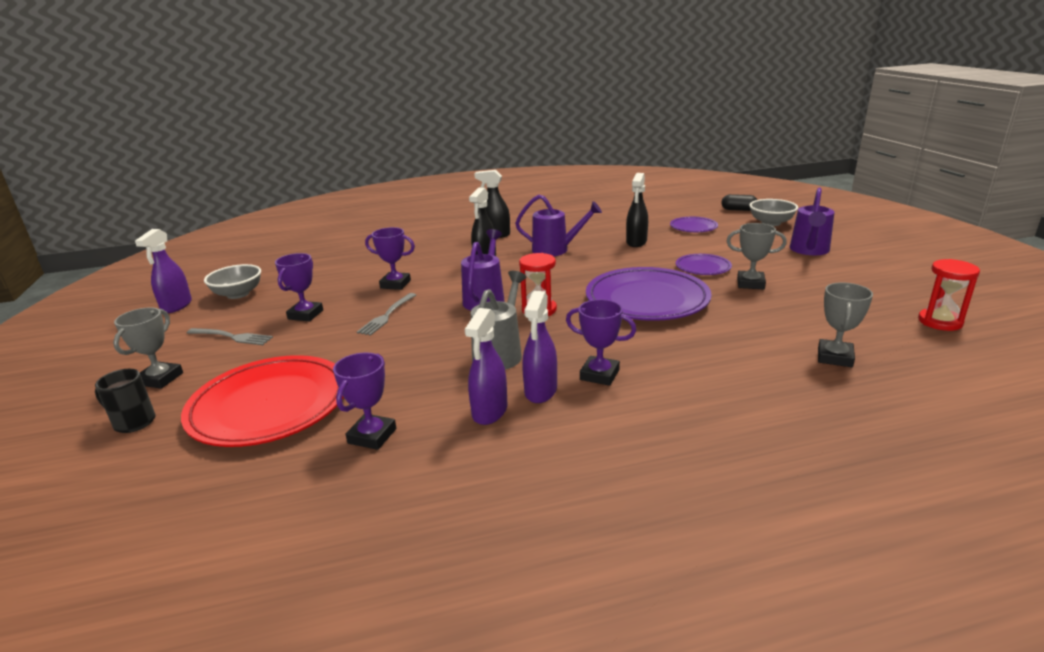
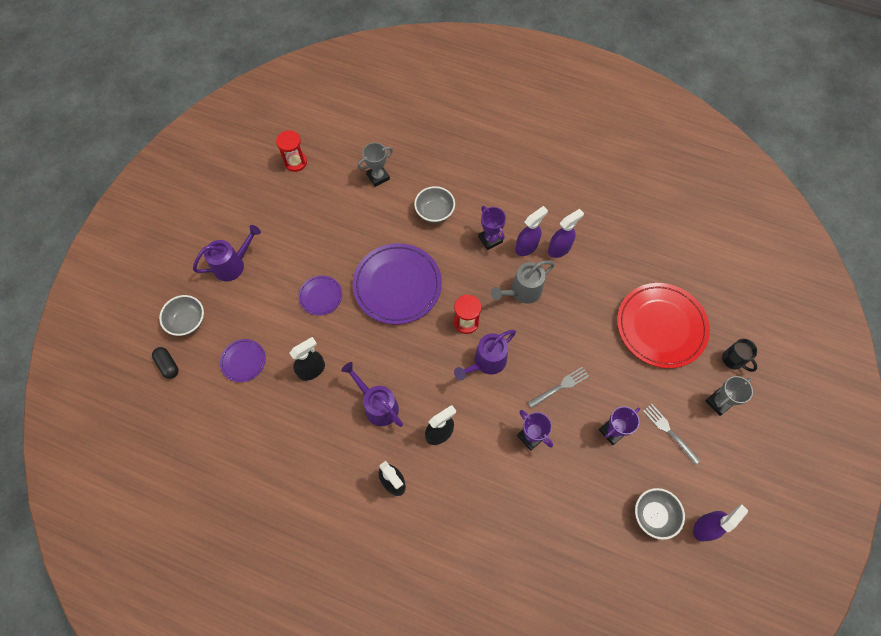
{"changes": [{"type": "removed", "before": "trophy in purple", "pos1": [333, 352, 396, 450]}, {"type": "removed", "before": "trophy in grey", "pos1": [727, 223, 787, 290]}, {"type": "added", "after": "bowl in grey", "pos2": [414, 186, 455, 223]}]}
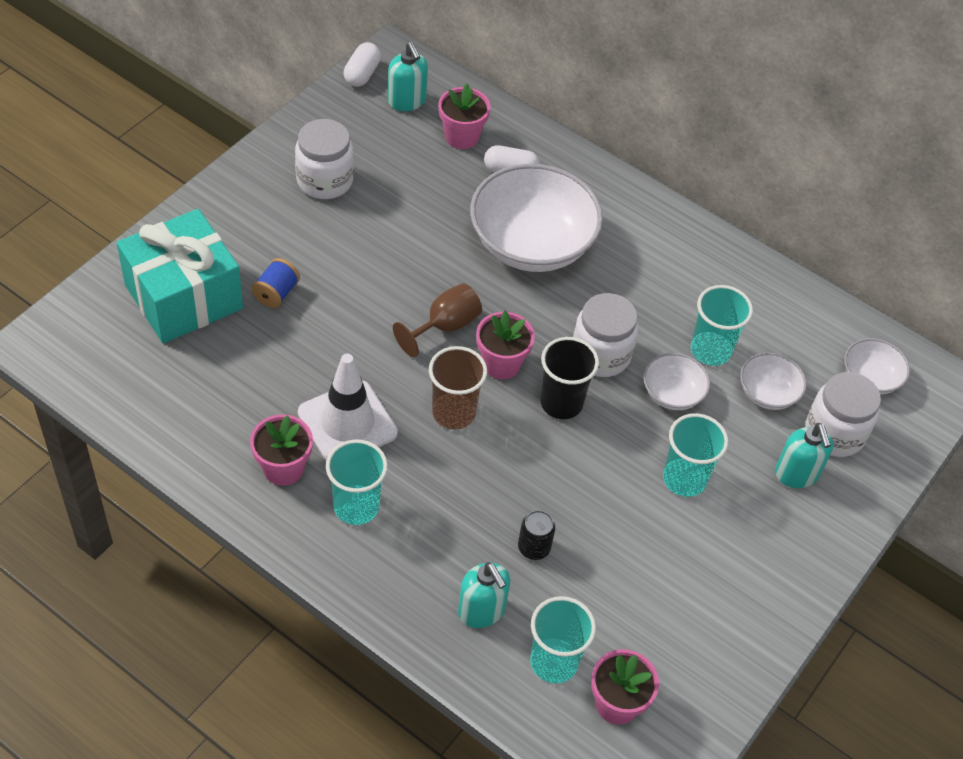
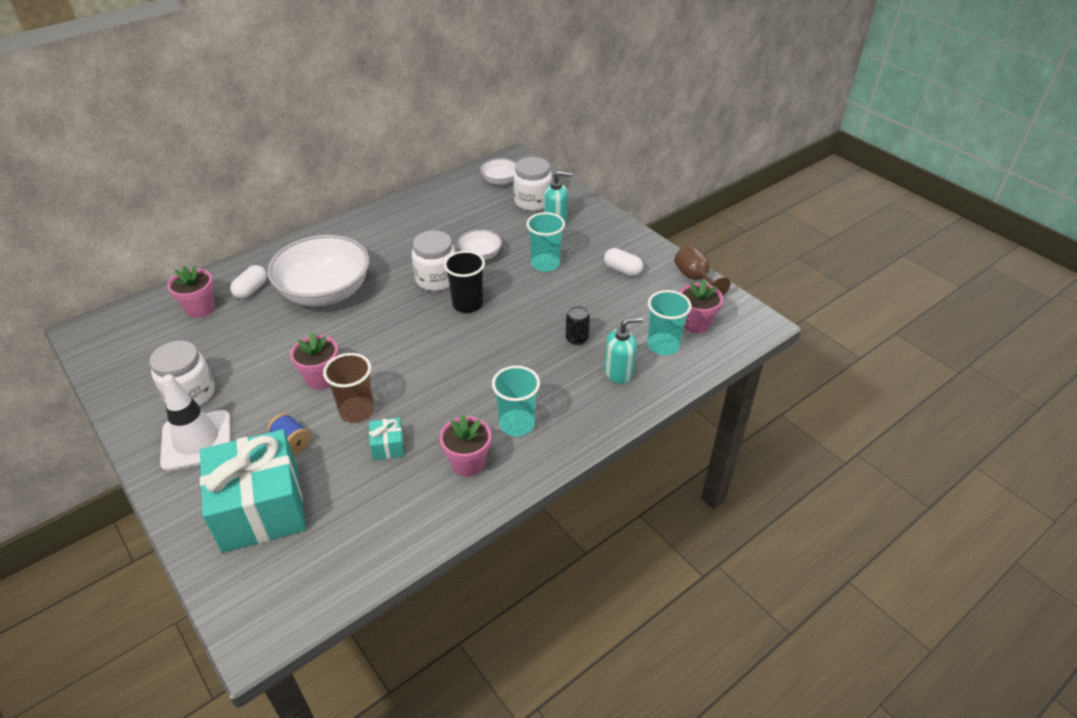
{"changes": [{"type": "removed", "before": "soap dispenser in turquoise", "pos1": [388, 42, 428, 111]}, {"type": "removed", "before": "cup in turquoise", "pos1": [691, 285, 753, 366]}, {"type": "removed", "before": "bowl in white", "pos1": [740, 353, 807, 410]}, {"type": "added", "after": "gift in turquoise", "pos2": [369, 418, 404, 460]}, {"type": "moved", "before": "traffic cone in white", "pos1": [298, 354, 398, 461], "pos2": [160, 374, 231, 471]}, {"type": "moved", "before": "capsule in white", "pos1": [343, 42, 381, 87], "pos2": [604, 248, 643, 277]}, {"type": "moved", "before": "goblet in brown", "pos1": [393, 283, 482, 357], "pos2": [674, 245, 730, 296]}, {"type": "moved", "before": "cup in brown", "pos1": [429, 346, 487, 429], "pos2": [323, 353, 374, 423]}, {"type": "moved", "before": "flower pot in pink", "pos1": [476, 310, 535, 380], "pos2": [290, 332, 338, 389]}]}
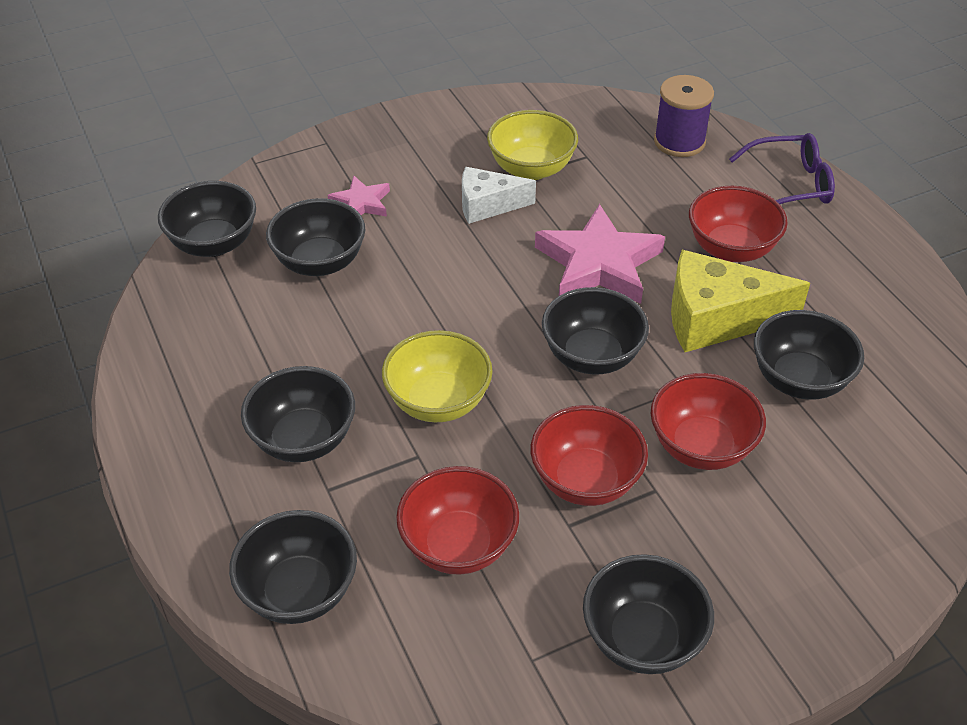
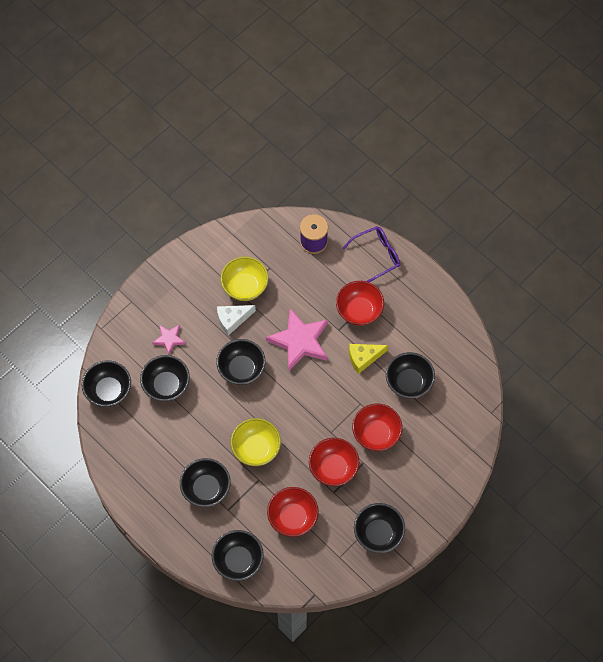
{"changes": [{"type": "moved", "before": "bowl in black", "pos1": [542, 287, 649, 374], "pos2": [216, 339, 266, 385]}, {"type": "resized", "before": "cheese in yellow", "pos1": [671, 250, 810, 352], "pos2": [349, 344, 388, 374], "scale": 0.63}]}
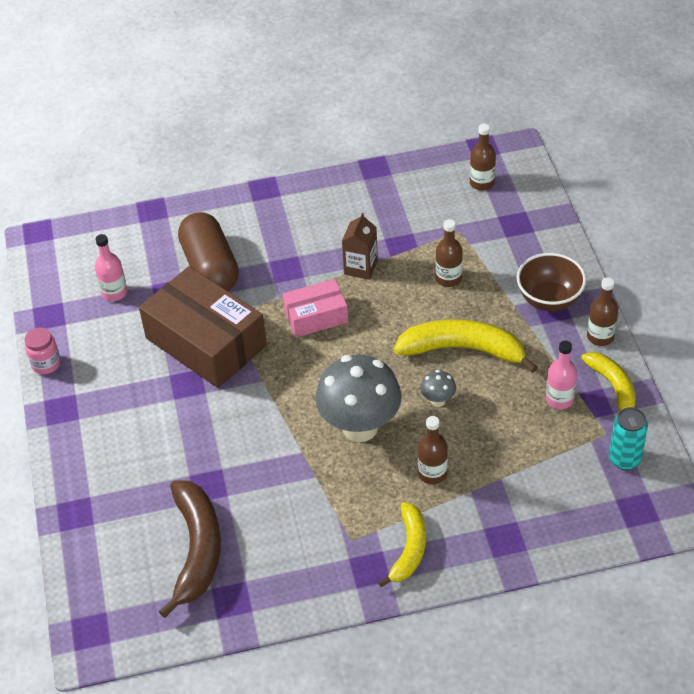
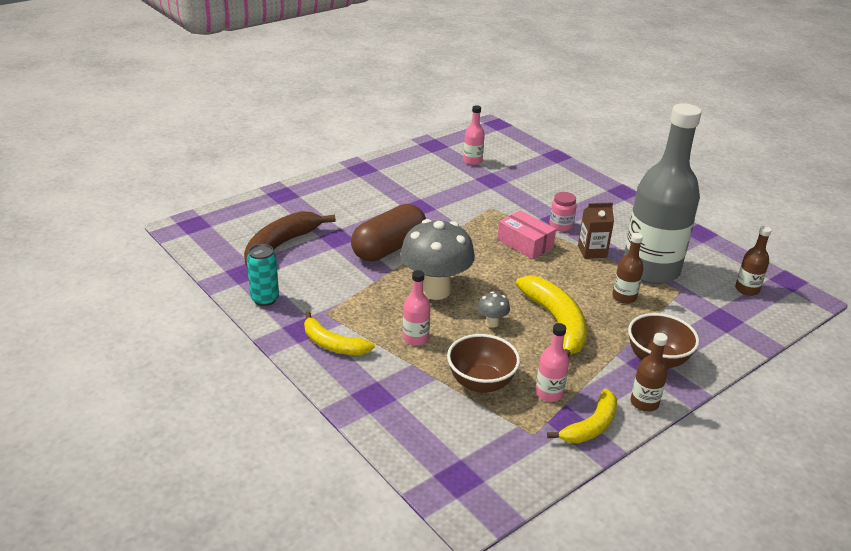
{"changes": [{"type": "removed", "before": "box in brown", "pos1": [139, 266, 267, 388]}, {"type": "added", "after": "bowl in brown", "pos2": [447, 334, 520, 393]}, {"type": "added", "after": "bottle in grey", "pos2": [624, 103, 702, 284]}, {"type": "moved", "before": "jar in pink", "pos1": [25, 327, 61, 374], "pos2": [549, 192, 577, 231]}, {"type": "moved", "before": "capsule in brown", "pos1": [178, 212, 239, 291], "pos2": [351, 204, 426, 261]}, {"type": "moved", "before": "can in turquoise", "pos1": [609, 407, 648, 470], "pos2": [247, 244, 279, 306]}, {"type": "recoloured", "before": "bottle in brown", "after": "bottle in pink", "pos1": [418, 416, 448, 484], "pos2": [403, 270, 431, 346]}, {"type": "turned", "before": "banana in brown", "pos1": [159, 480, 221, 618], "pos2": [244, 211, 336, 266], "turn": 150}, {"type": "turned", "before": "banana in yellow", "pos1": [378, 502, 426, 587], "pos2": [304, 311, 375, 355], "turn": 45}]}
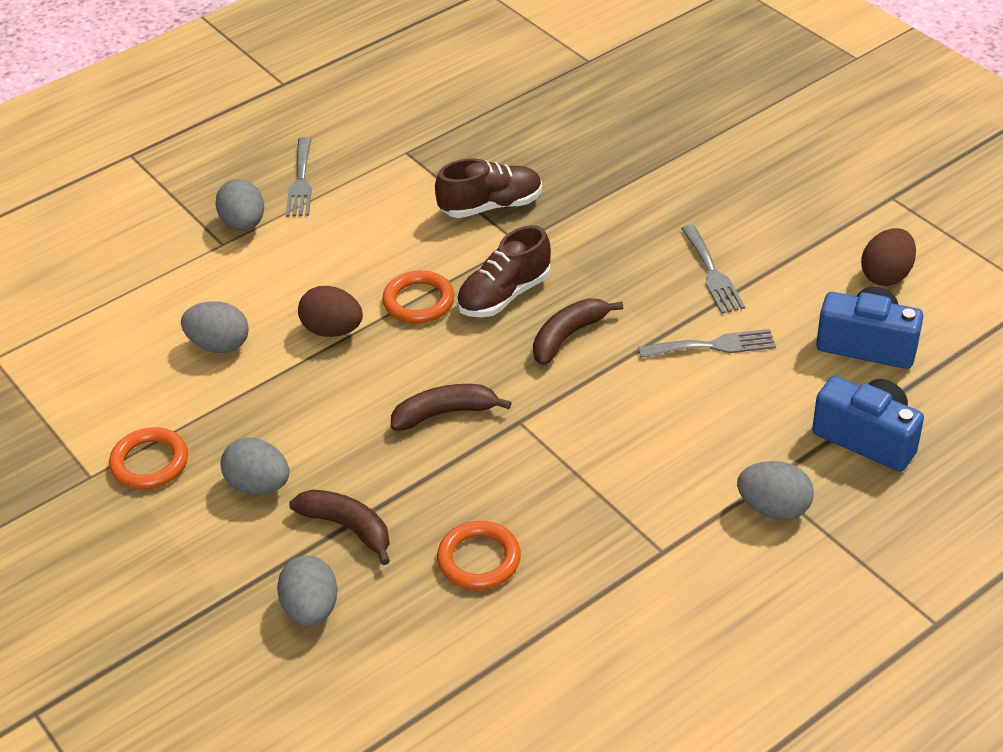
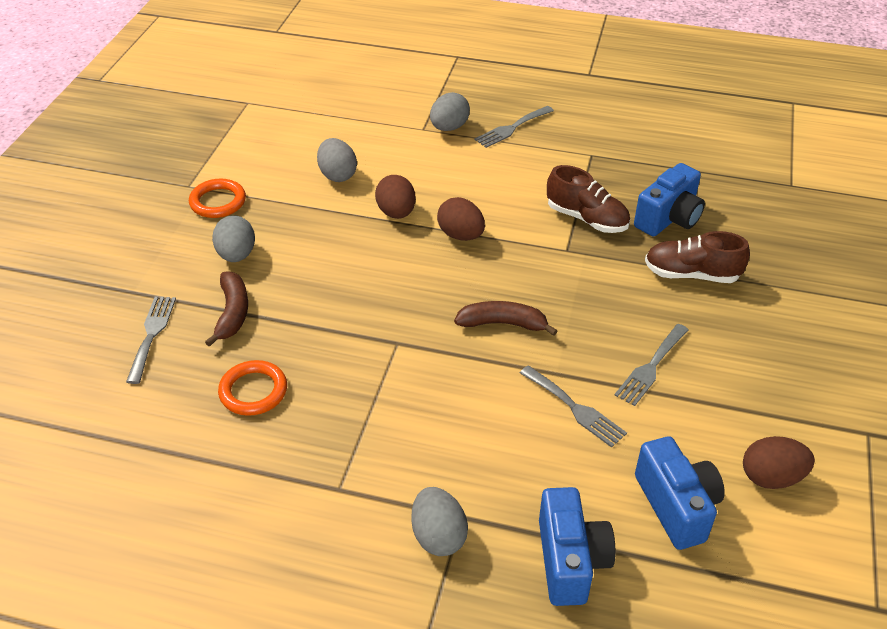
{"changes": [{"type": "removed", "before": "banana in brown", "pos1": [391, 384, 512, 431]}, {"type": "added", "after": "camera in blue", "pos2": [634, 163, 705, 236]}, {"type": "moved", "before": "shoe in brown", "pos1": [457, 225, 551, 317], "pos2": [645, 231, 750, 283]}, {"type": "replaced", "before": "egg in grey", "after": "fork in grey", "pos1": [277, 556, 338, 627], "pos2": [126, 296, 176, 384]}, {"type": "replaced", "before": "ring in orange", "after": "egg in brown", "pos1": [382, 270, 455, 324], "pos2": [437, 197, 485, 241]}]}
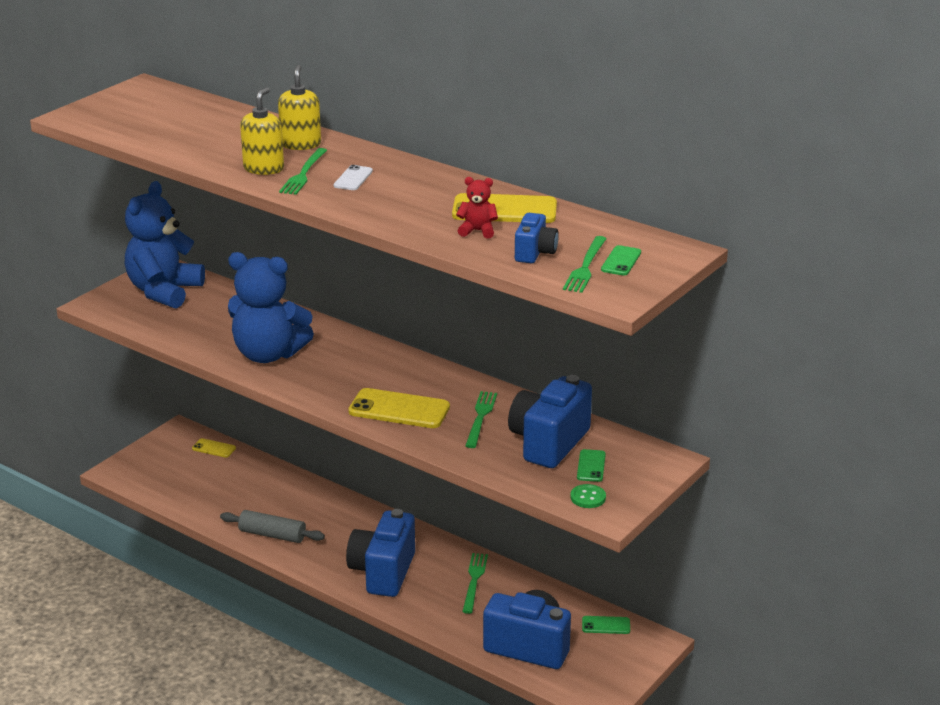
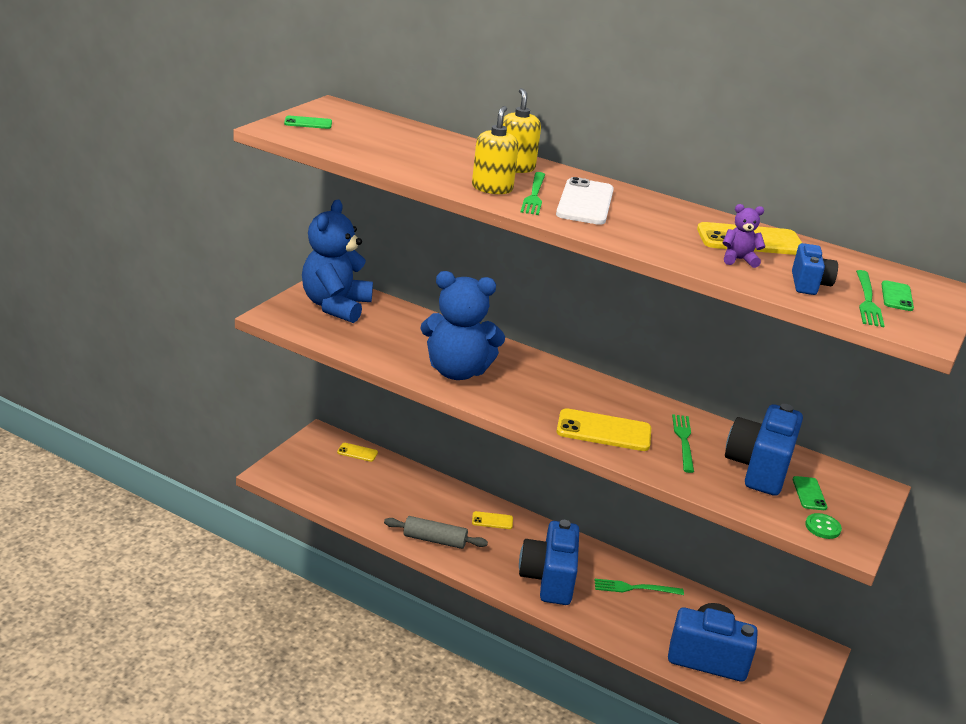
{"changes": [{"type": "added", "after": "phone in yellow", "pos2": [472, 511, 513, 529]}, {"type": "moved", "before": "phone in green", "pos1": [582, 616, 630, 634], "pos2": [284, 116, 332, 129]}, {"type": "recoloured", "before": "teddy bear in red", "after": "teddy bear in purple", "pos1": [456, 177, 498, 238], "pos2": [723, 204, 765, 268]}, {"type": "turned", "before": "fork in green", "pos1": [462, 553, 488, 614], "pos2": [595, 579, 684, 595], "turn": -90}, {"type": "resized", "before": "phone in white", "pos1": [333, 165, 373, 190], "pos2": [556, 177, 614, 225], "scale": 1.94}]}
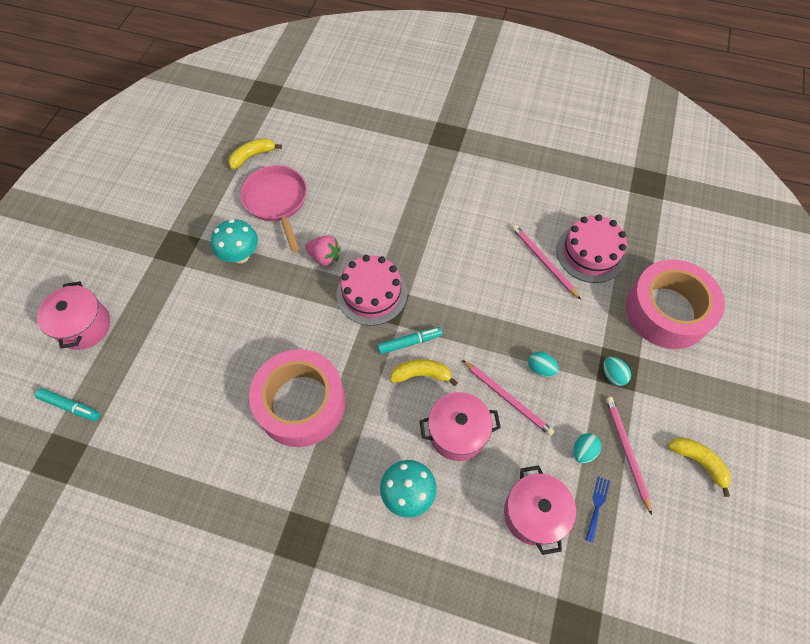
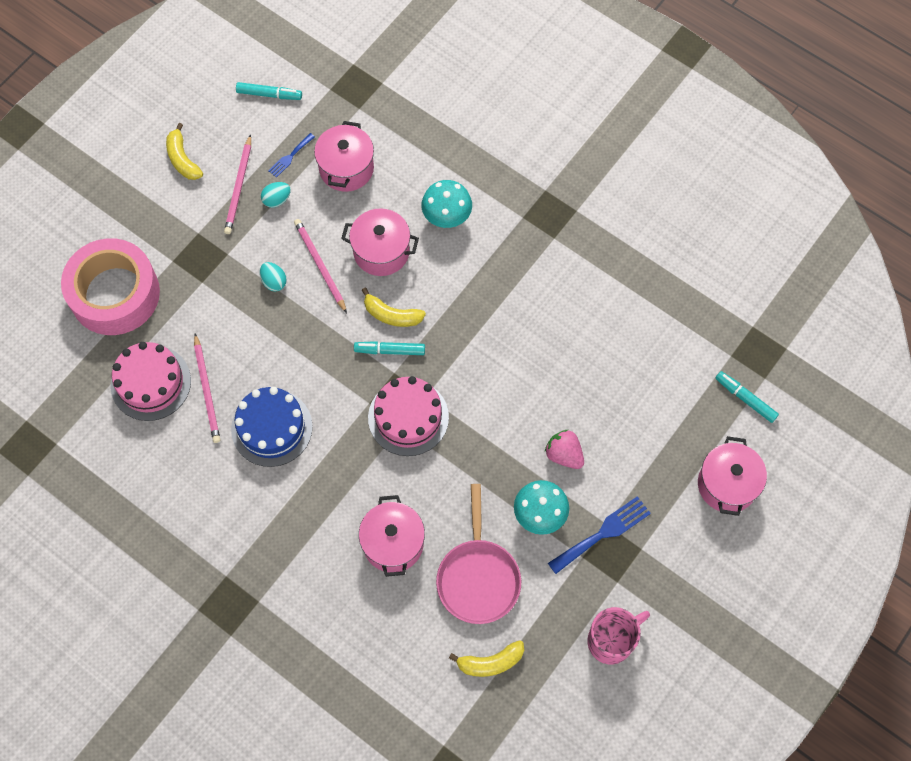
{"changes": [{"type": "removed", "before": "tape in pink", "pos1": [249, 349, 346, 447]}, {"type": "removed", "before": "egg in turquoise", "pos1": [603, 357, 631, 386]}, {"type": "added", "after": "cake in blue", "pos2": [231, 387, 313, 467]}, {"type": "added", "after": "marker in turquoise", "pos2": [236, 82, 302, 100]}, {"type": "added", "after": "pot in pink", "pos2": [359, 495, 425, 577]}, {"type": "added", "after": "fork in blue", "pos2": [548, 496, 651, 574]}, {"type": "added", "after": "mug in pink", "pos2": [587, 607, 650, 664]}, {"type": "moved", "before": "strawberry in pink", "pos1": [306, 235, 341, 266], "pos2": [545, 430, 584, 469]}]}
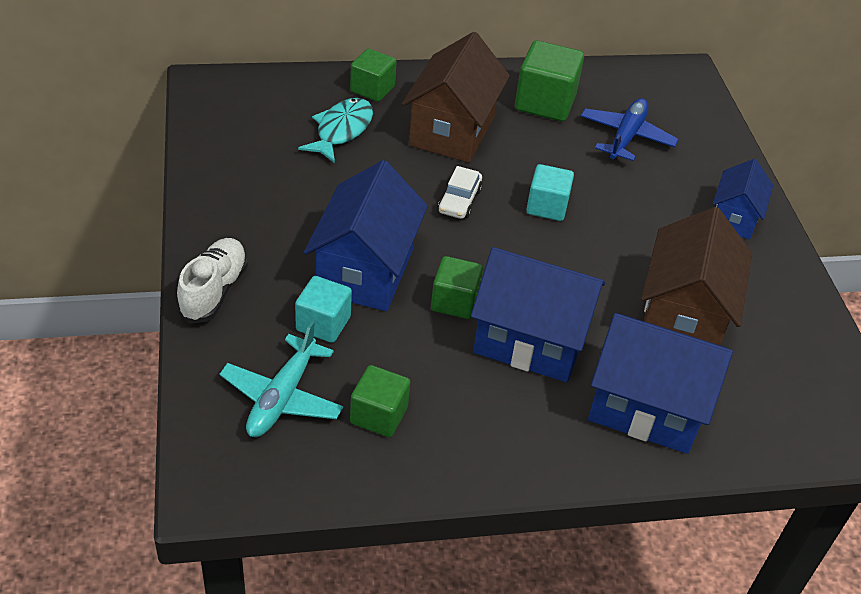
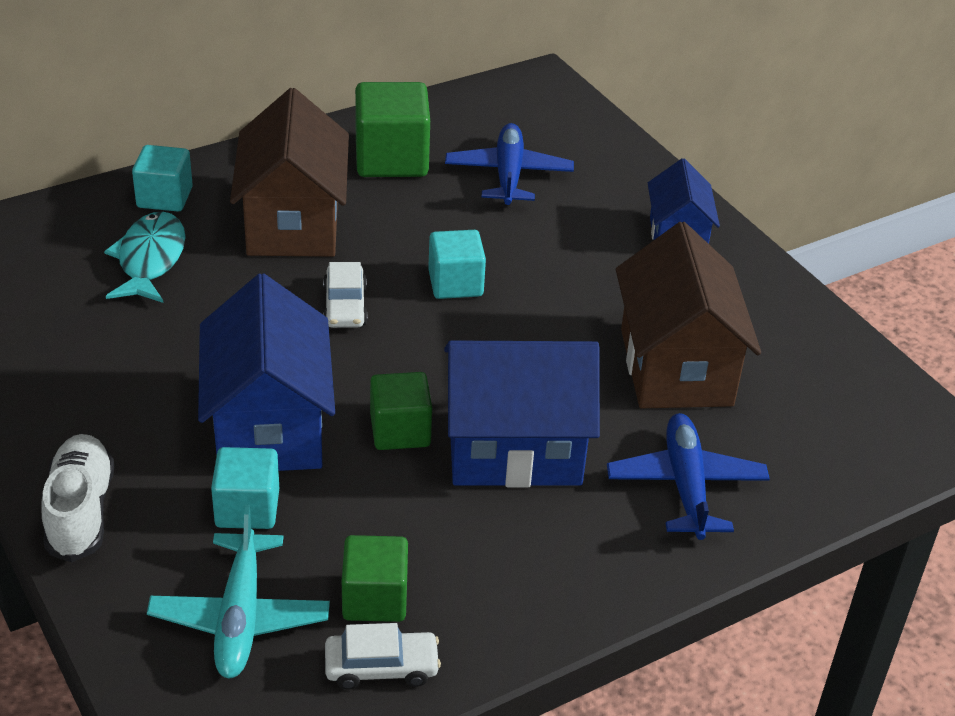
{"changes": [{"type": "added", "after": "car in white", "pos2": [325, 623, 441, 690]}, {"type": "replaced", "before": "house in blue", "after": "plane in blue", "pos1": [588, 313, 733, 454], "pos2": [607, 413, 770, 540]}, {"type": "recoloured", "before": "cube in green", "after": "cube in turquoise", "pos1": [350, 48, 397, 102], "pos2": [132, 145, 193, 212]}]}
